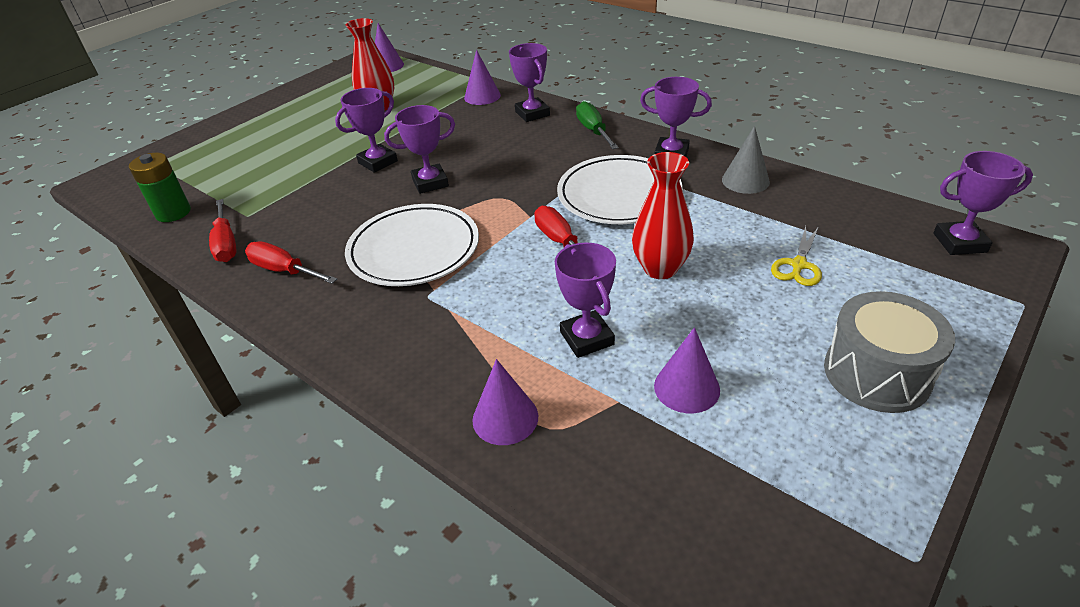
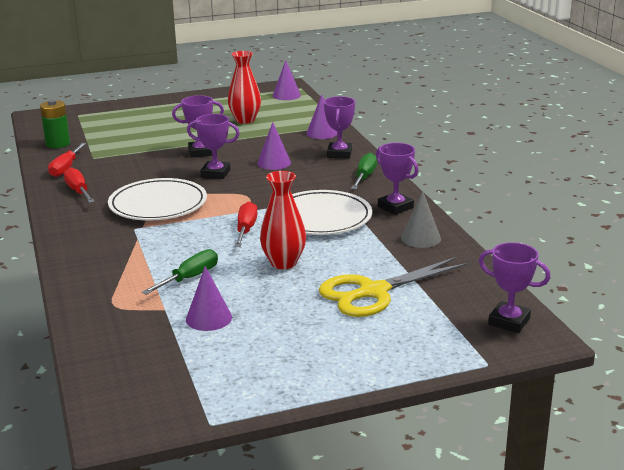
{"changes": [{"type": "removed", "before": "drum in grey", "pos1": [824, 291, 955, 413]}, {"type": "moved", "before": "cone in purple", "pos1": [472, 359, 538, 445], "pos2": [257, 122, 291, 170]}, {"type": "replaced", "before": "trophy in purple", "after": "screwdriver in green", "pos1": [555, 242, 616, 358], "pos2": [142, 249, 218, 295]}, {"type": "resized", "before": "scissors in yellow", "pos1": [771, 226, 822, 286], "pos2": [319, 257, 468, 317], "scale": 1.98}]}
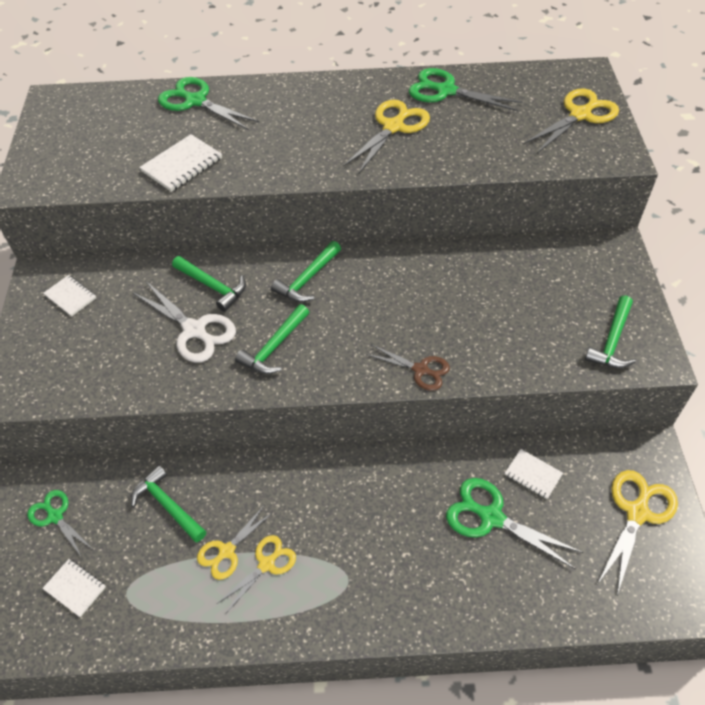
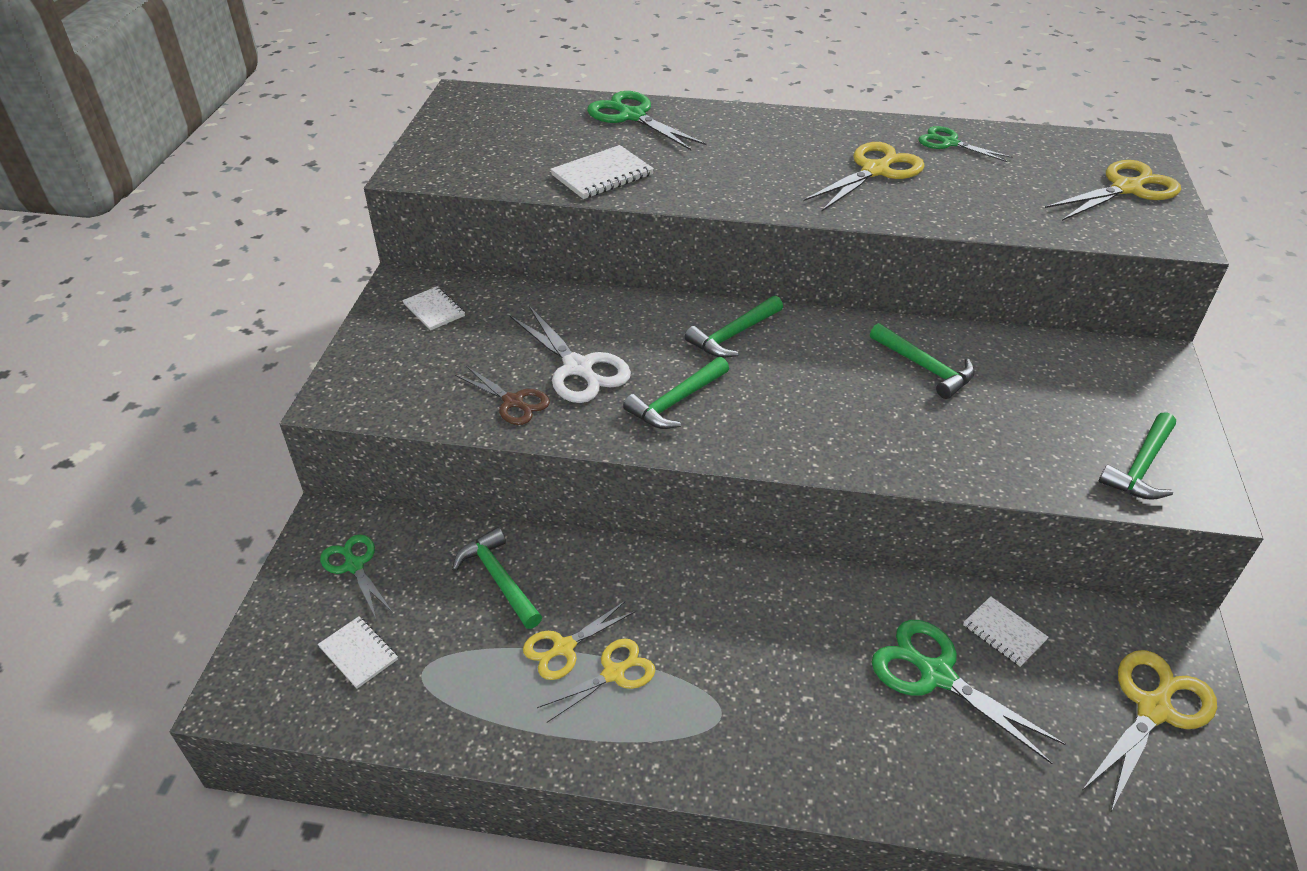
{"changes": [{"type": "moved", "before": "hammer in green", "pos1": [172, 256, 246, 312], "pos2": [870, 323, 975, 399]}, {"type": "moved", "before": "scissors in brown", "pos1": [366, 345, 450, 391], "pos2": [455, 366, 550, 425]}, {"type": "resized", "before": "scissors in green", "pos1": [409, 68, 522, 111], "pos2": [919, 126, 1013, 162], "scale": 0.64}]}
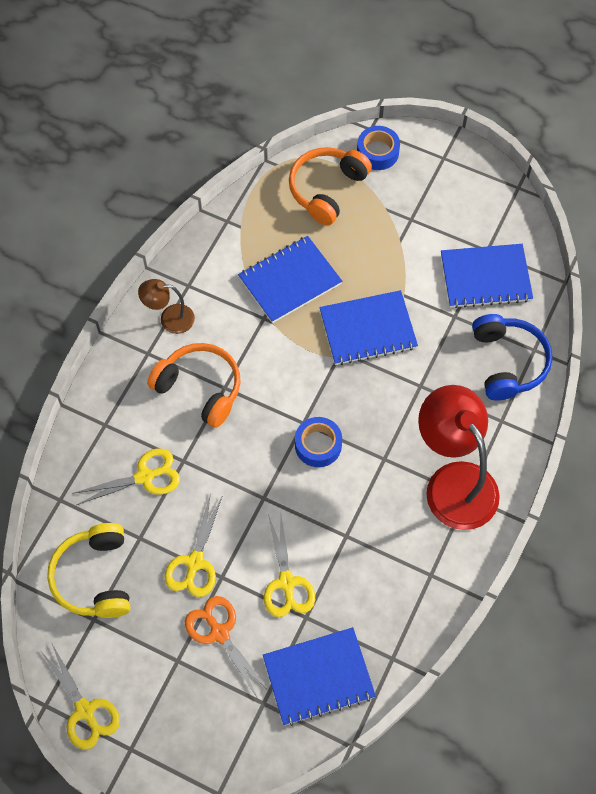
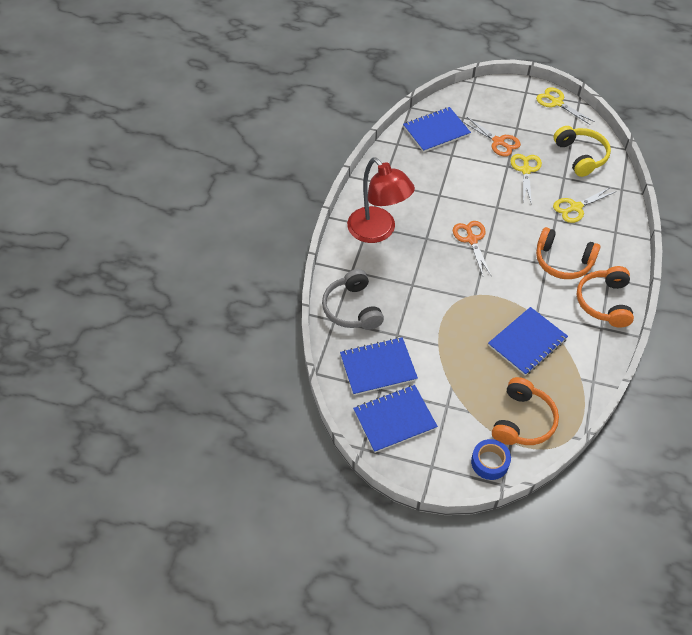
{"changes": [{"type": "removed", "before": "scissors in yellow", "pos1": [264, 514, 315, 617]}, {"type": "moved", "before": "notebook in blue", "pos1": [319, 290, 418, 365], "pos2": [353, 385, 438, 453]}, {"type": "replaced", "before": "lamp in brown", "after": "headphones in orange", "pos1": [138, 279, 195, 334], "pos2": [577, 266, 634, 328]}, {"type": "replaced", "before": "tape in blue", "after": "scissors in orange", "pos1": [295, 417, 342, 467], "pos2": [453, 221, 491, 275]}, {"type": "recoloured", "before": "headphones in blue", "after": "headphones in grey", "pos1": [472, 314, 553, 401], "pos2": [322, 269, 384, 330]}]}
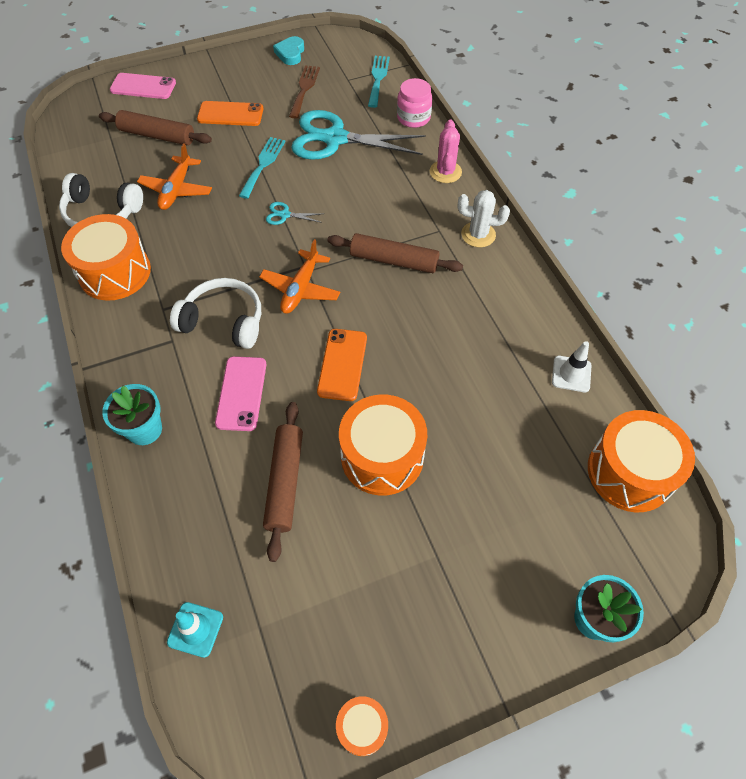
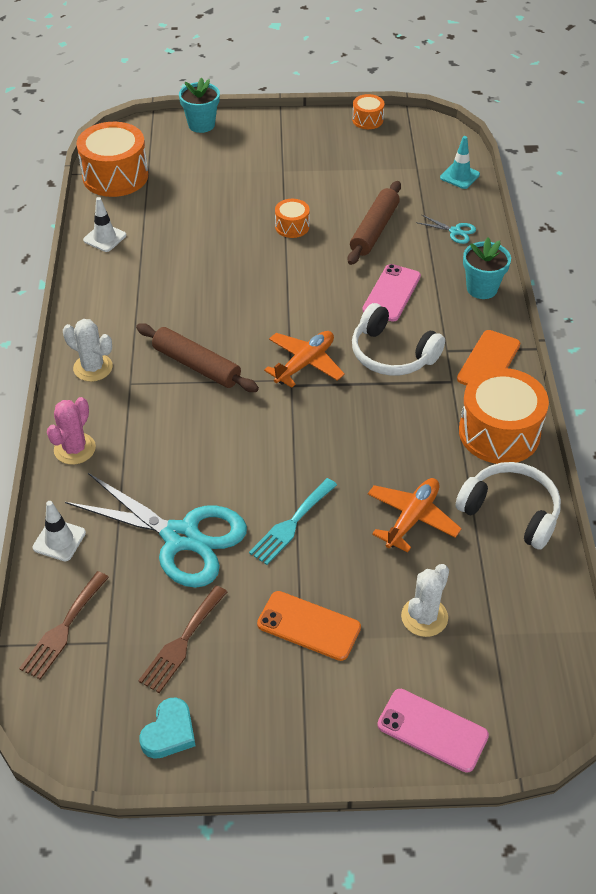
{"changes": [{"type": "moved", "before": "scissors in turquoise", "pos1": [266, 202, 322, 225], "pos2": [416, 215, 476, 244]}, {"type": "moved", "before": "phone in orange", "pos1": [317, 329, 367, 401], "pos2": [457, 330, 520, 386]}, {"type": "replaced", "before": "rolling pin in brown", "after": "cactus in white", "pos1": [99, 110, 212, 145], "pos2": [401, 564, 449, 637]}, {"type": "replaced", "before": "jar in pink", "after": "traffic cone in white", "pos1": [397, 78, 433, 128], "pos2": [32, 501, 86, 561]}, {"type": "recoloured", "before": "fork in turquoise", "after": "fork in brown", "pos1": [368, 56, 390, 108], "pos2": [19, 571, 109, 679]}, {"type": "resized", "before": "drum in orange", "pos1": [339, 395, 427, 495], "pos2": [275, 199, 310, 238], "scale": 0.5}]}
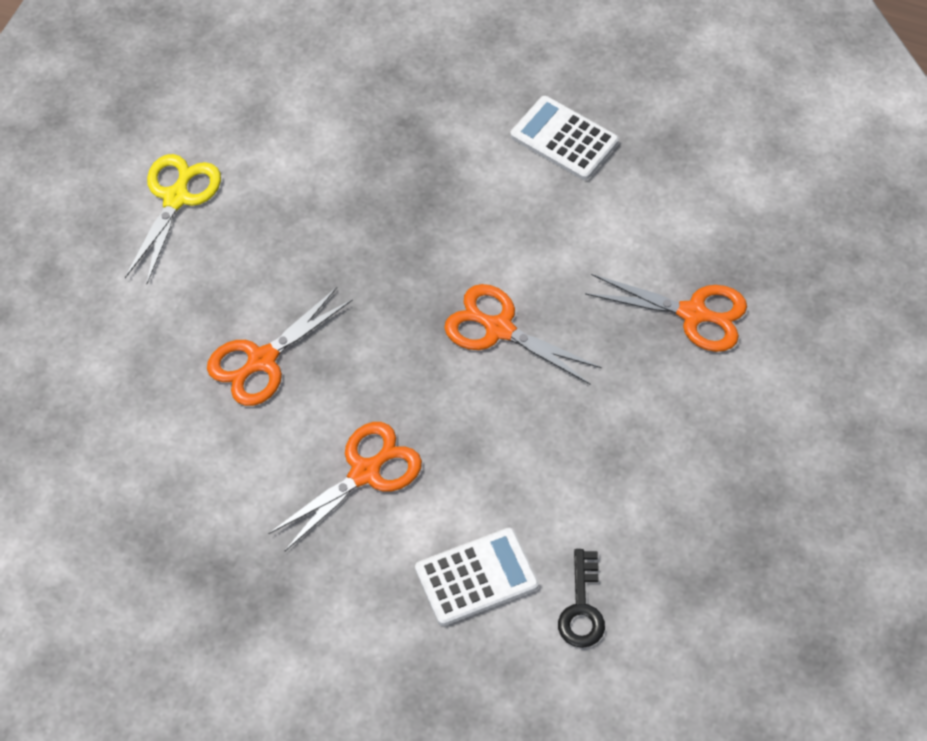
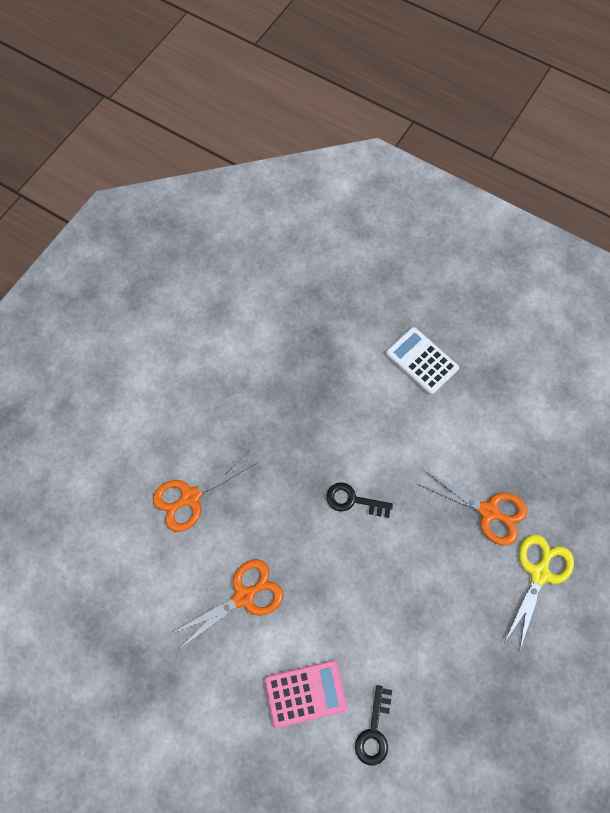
{"changes": [{"type": "moved", "before": "scissors in yellow", "pos1": [125, 154, 221, 284], "pos2": [504, 534, 574, 649]}, {"type": "replaced", "before": "scissors in orange", "after": "key in black", "pos1": [444, 284, 602, 385], "pos2": [327, 482, 393, 518]}, {"type": "recoloured", "before": "calculator in white", "after": "calculator in pink", "pos1": [415, 528, 539, 626], "pos2": [265, 660, 347, 728]}]}
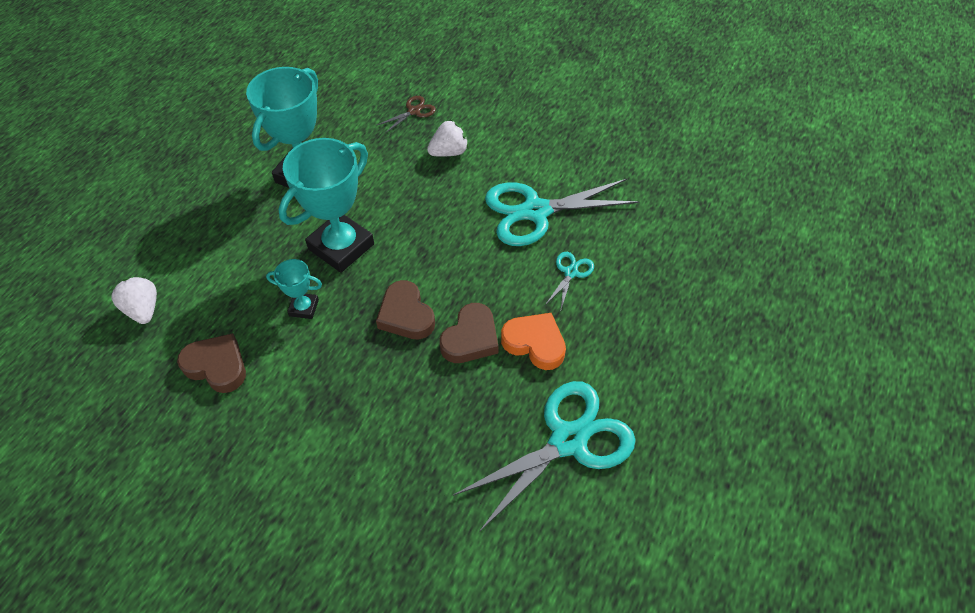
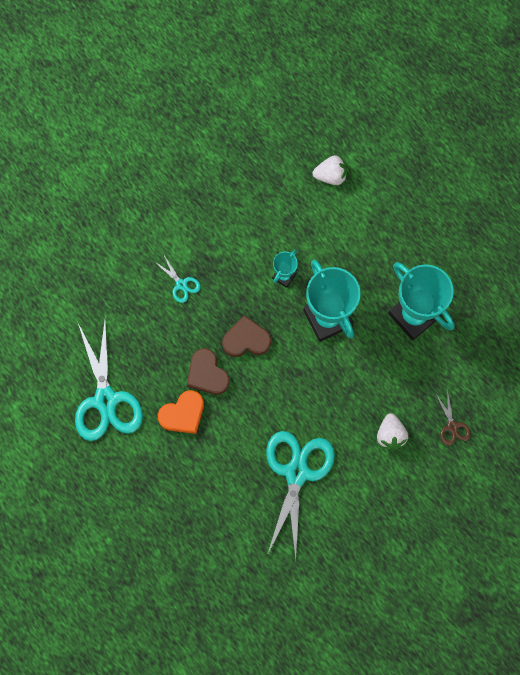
{"changes": [{"type": "removed", "before": "heart in brown", "pos1": [177, 333, 246, 393]}, {"type": "moved", "before": "scissors in turquoise", "pos1": [545, 252, 594, 309], "pos2": [155, 255, 201, 303]}]}
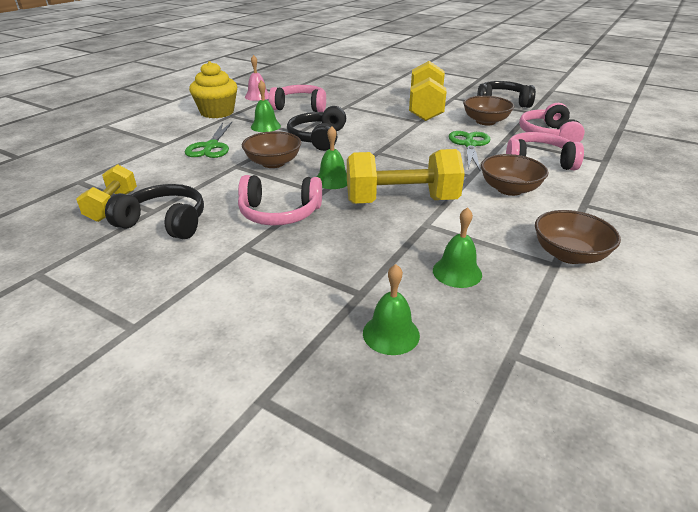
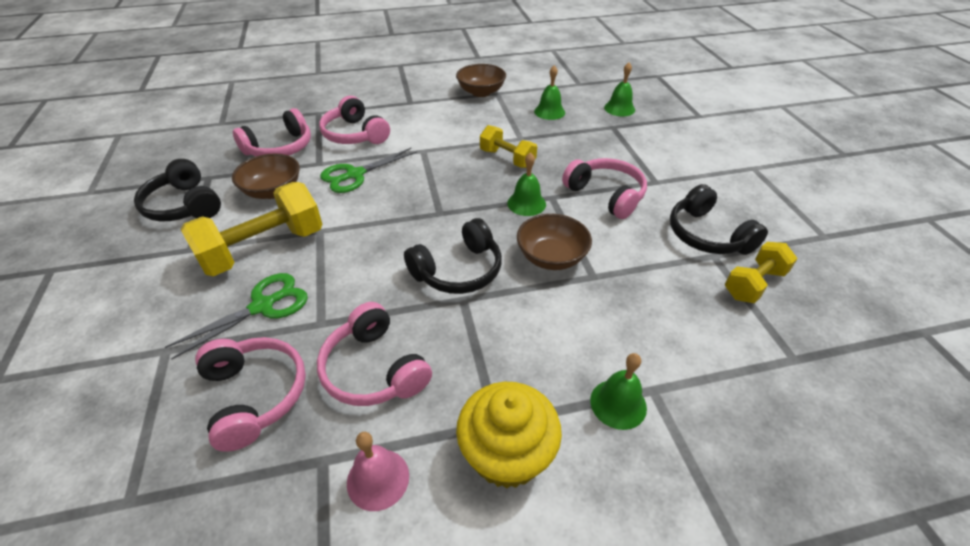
{"changes": [{"type": "removed", "before": "bowl in brown", "pos1": [481, 154, 549, 196]}, {"type": "added", "after": "headphones in pink", "pos2": [195, 337, 306, 452]}, {"type": "moved", "before": "scissors in green", "pos1": [185, 122, 232, 158], "pos2": [165, 273, 308, 360]}, {"type": "moved", "before": "bell in green", "pos1": [251, 80, 281, 132], "pos2": [590, 353, 647, 430]}, {"type": "resized", "before": "dumbbell in yellow", "pos1": [347, 149, 465, 204], "pos2": [480, 125, 537, 168], "scale": 0.59}]}
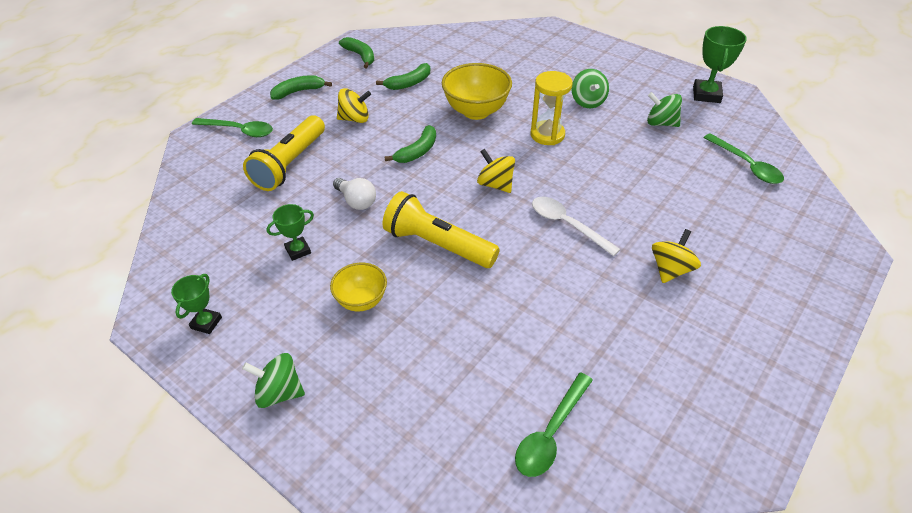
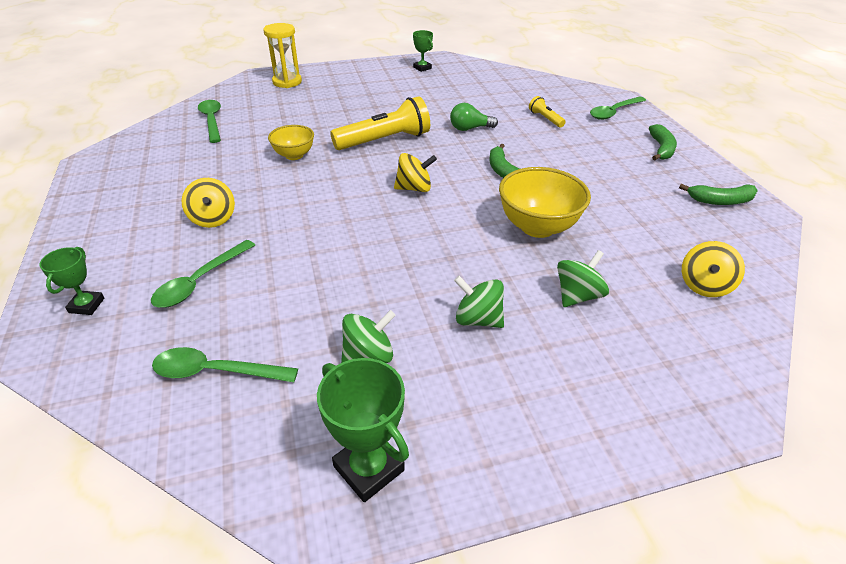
{"changes": [{"type": "removed", "before": "banana in green", "pos1": [376, 63, 430, 90]}, {"type": "removed", "before": "spoon in white", "pos1": [532, 197, 621, 256]}, {"type": "added", "after": "spoon in green", "pos2": [151, 240, 255, 308]}, {"type": "moved", "before": "spinning top in green", "pos1": [242, 353, 305, 408], "pos2": [557, 250, 609, 307]}, {"type": "moved", "before": "trophy in green", "pos1": [266, 204, 314, 261], "pos2": [40, 247, 104, 315]}, {"type": "moved", "before": "bowl in yellow", "pos1": [330, 263, 387, 311], "pos2": [268, 125, 314, 160]}, {"type": "moved", "before": "spinning top in yellow", "pos1": [337, 88, 371, 123], "pos2": [682, 241, 745, 297]}, {"type": "moved", "before": "hourglass in yellow", "pos1": [530, 71, 573, 145], "pos2": [263, 23, 302, 88]}, {"type": "recoloured", "before": "light bulb in white", "after": "light bulb in green", "pos1": [333, 178, 376, 210], "pos2": [450, 103, 498, 131]}, {"type": "resized", "before": "flashlight in yellow", "pos1": [243, 115, 325, 191], "pos2": [529, 96, 566, 128], "scale": 0.48}]}
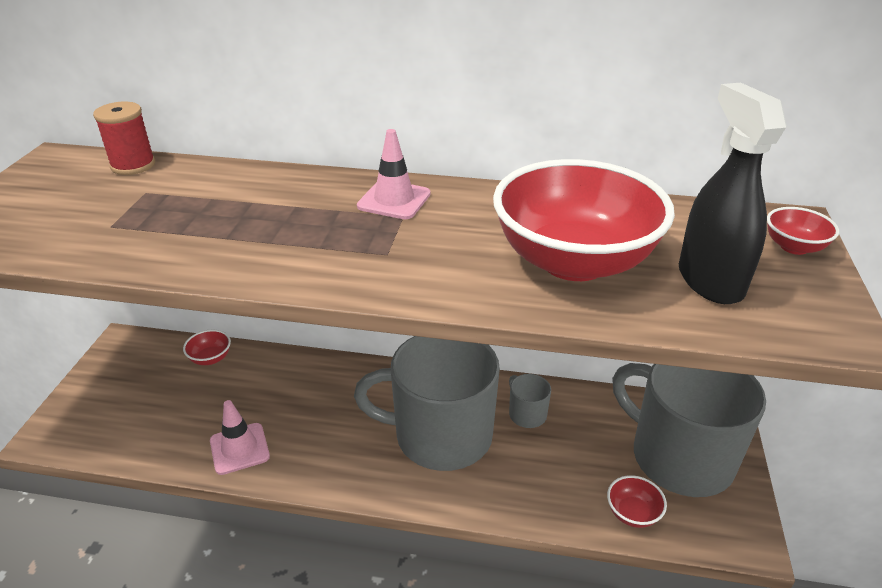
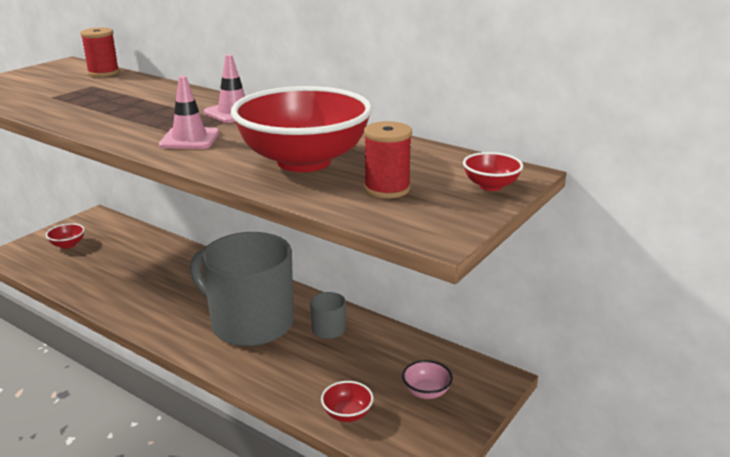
{"changes": [{"type": "moved", "before": "bowl in red", "pos1": [183, 329, 231, 365], "pos2": [46, 223, 85, 249]}, {"type": "moved", "before": "traffic cone in pink", "pos1": [210, 400, 270, 475], "pos2": [158, 76, 219, 149]}, {"type": "replaced", "before": "mug in grey", "after": "bowl in pink", "pos1": [612, 363, 766, 497], "pos2": [402, 360, 453, 399]}, {"type": "replaced", "before": "spray bottle in black", "after": "spool in red", "pos1": [679, 83, 787, 304], "pos2": [364, 121, 412, 198]}]}
